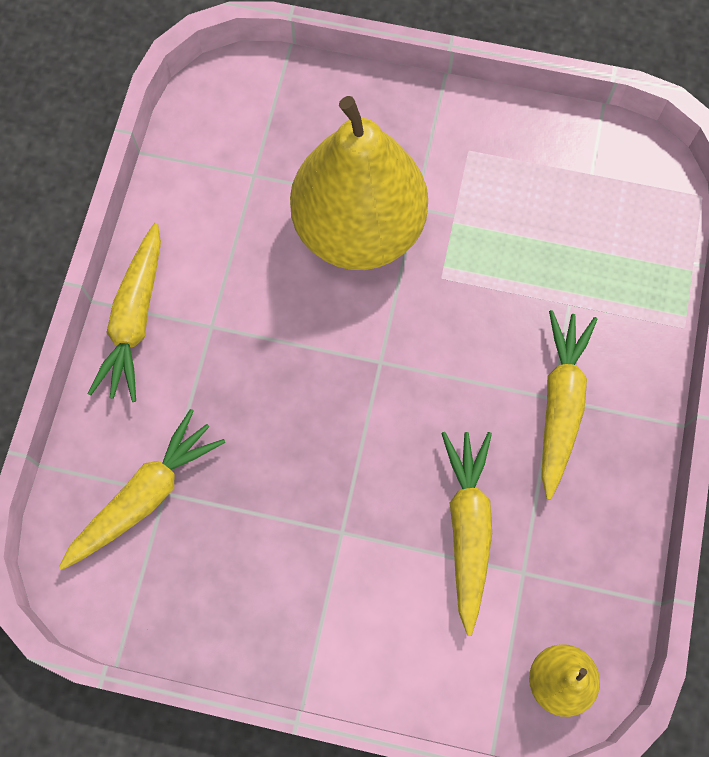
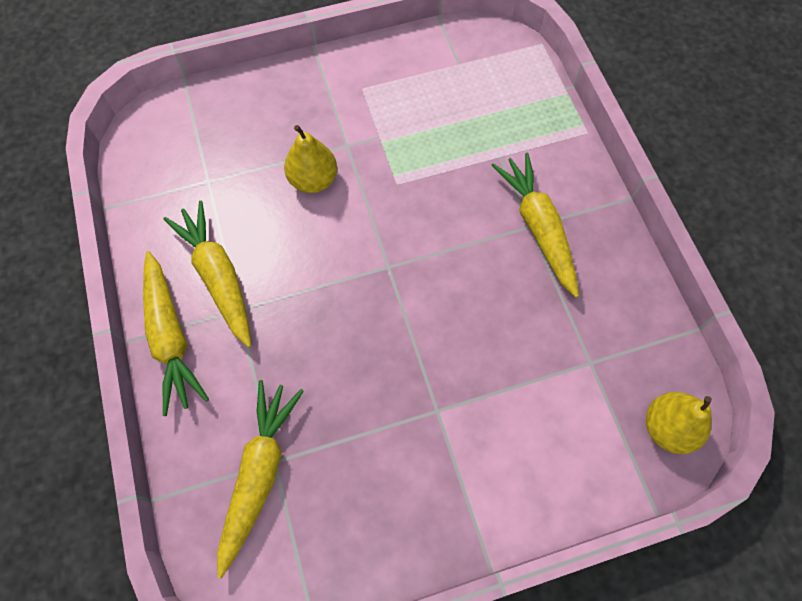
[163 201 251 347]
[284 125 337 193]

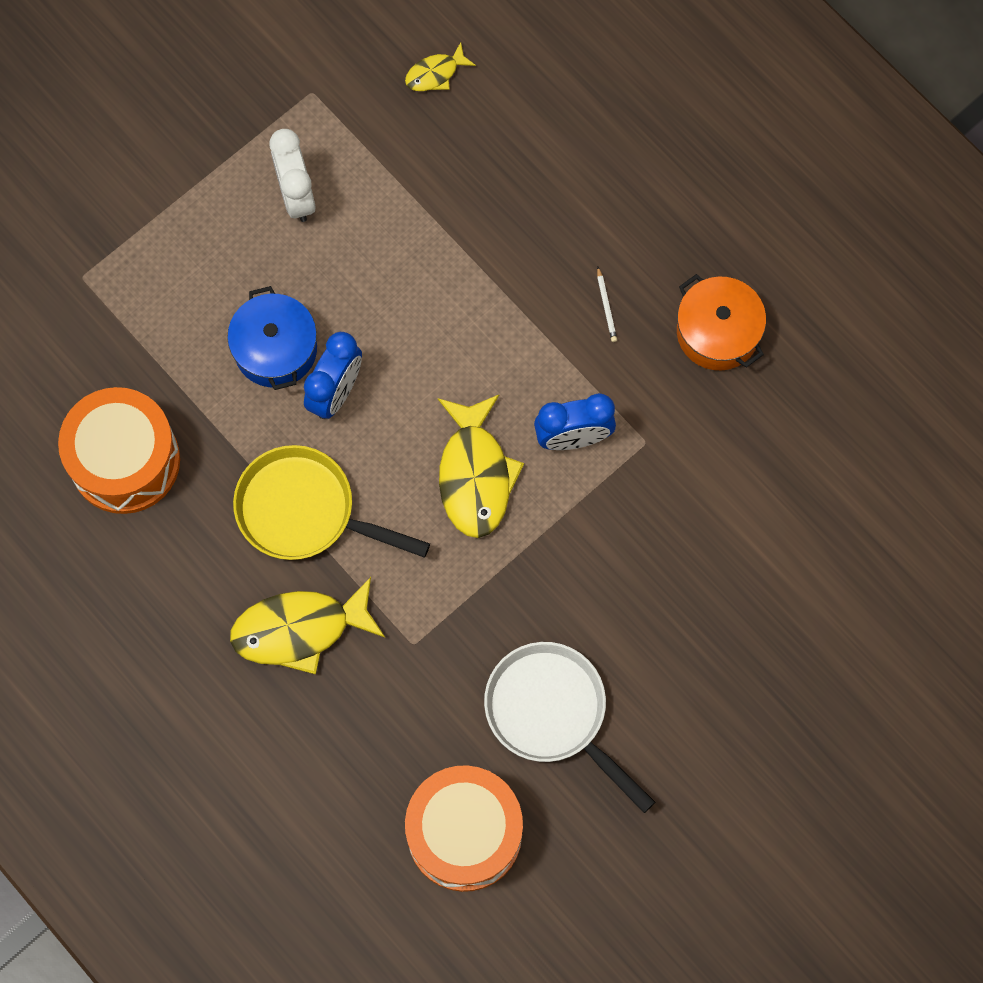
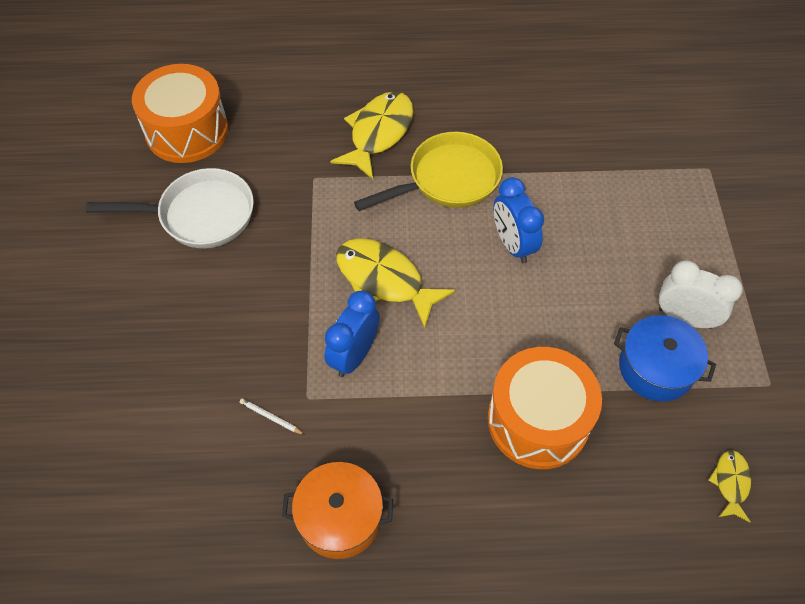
[239 398 305 435]
[488 347 602 469]
[614 315 716 401]

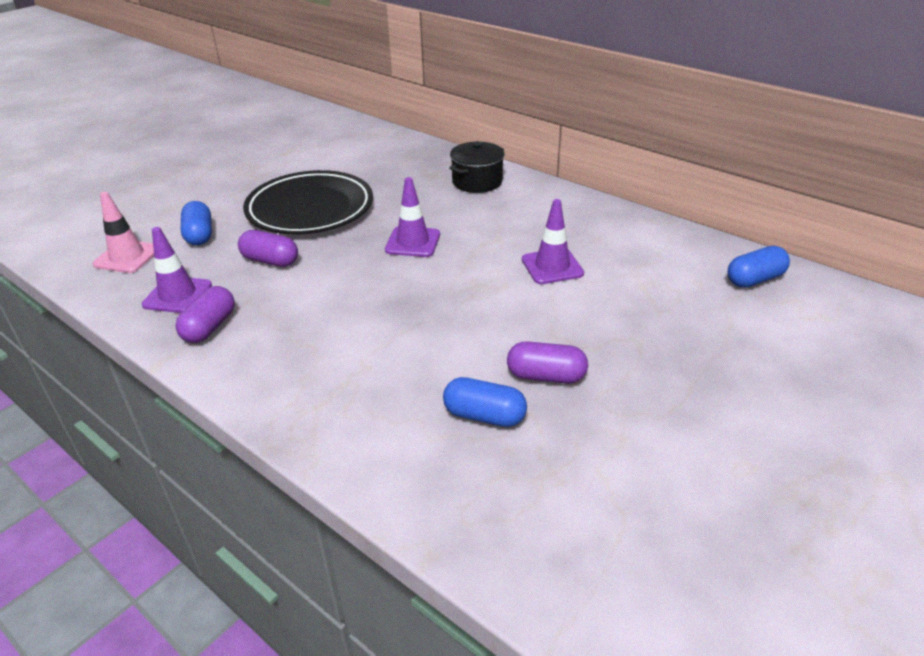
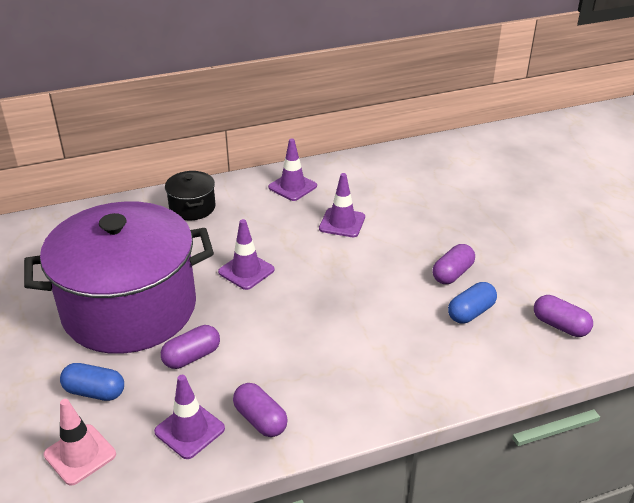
[24 201 214 354]
[268 139 317 201]
[534 295 593 337]
[727 246 790 288] (first image)

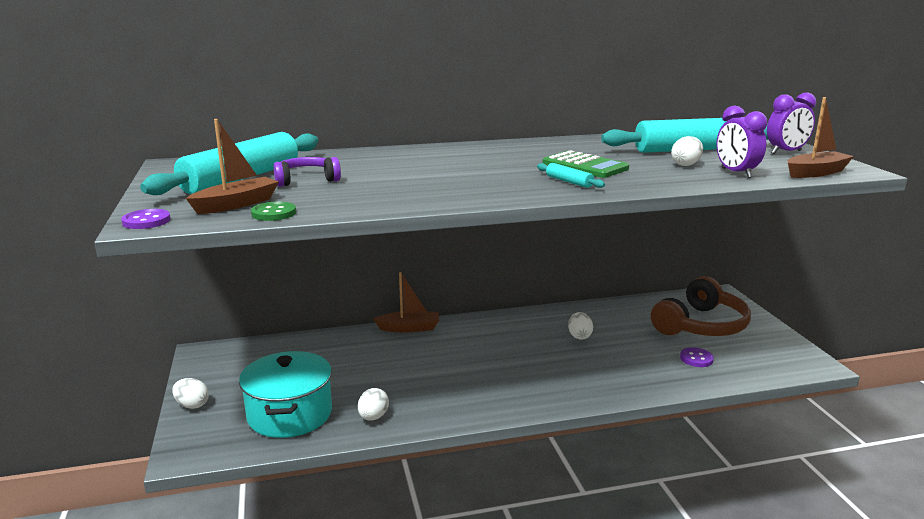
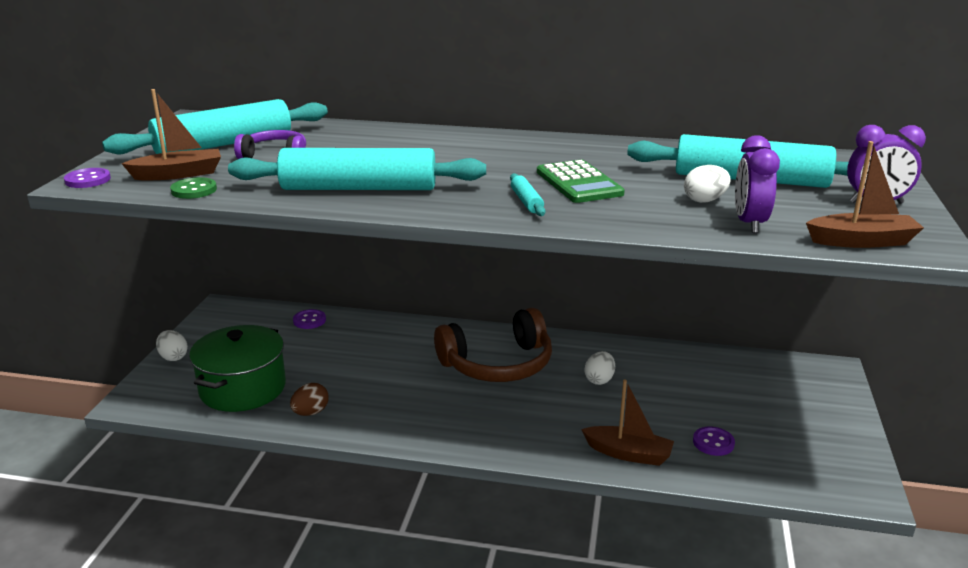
[189 325 286 412]
[228 148 486 190]
[290 383 329 416]
[293 309 326 329]
[434 308 552 382]
[581 379 674 466]

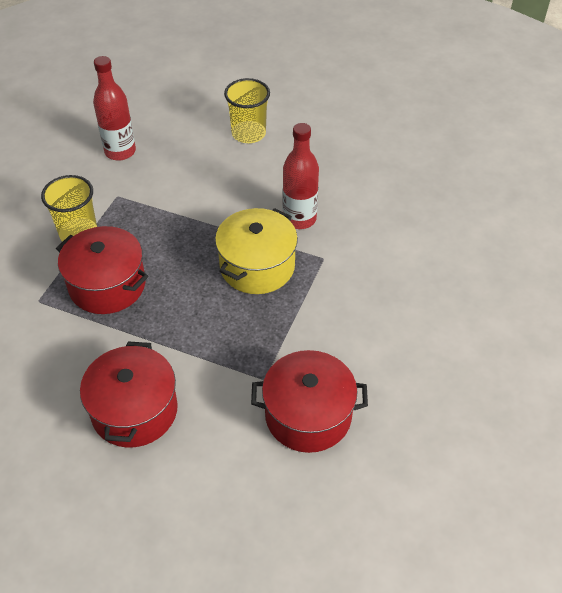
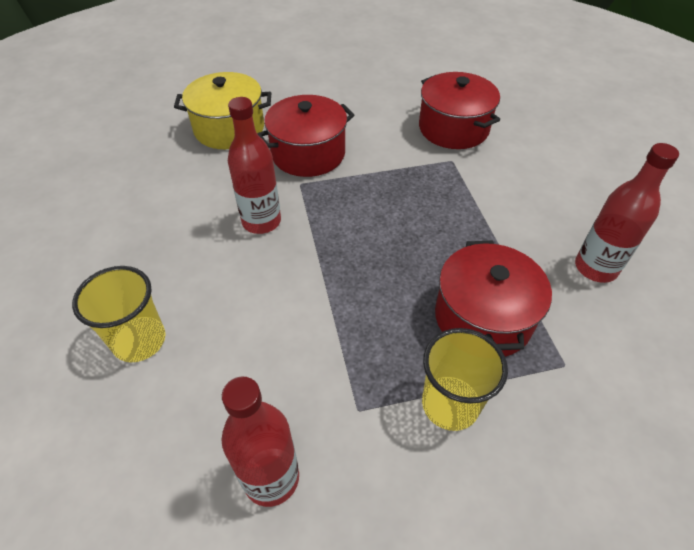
[174 72 271 149]
[257 95 355 177]
[575 143 679 283]

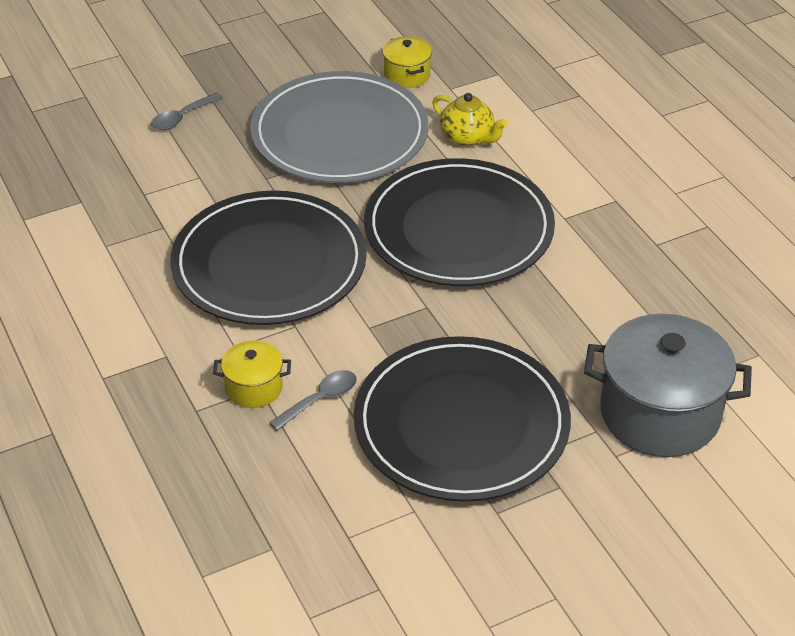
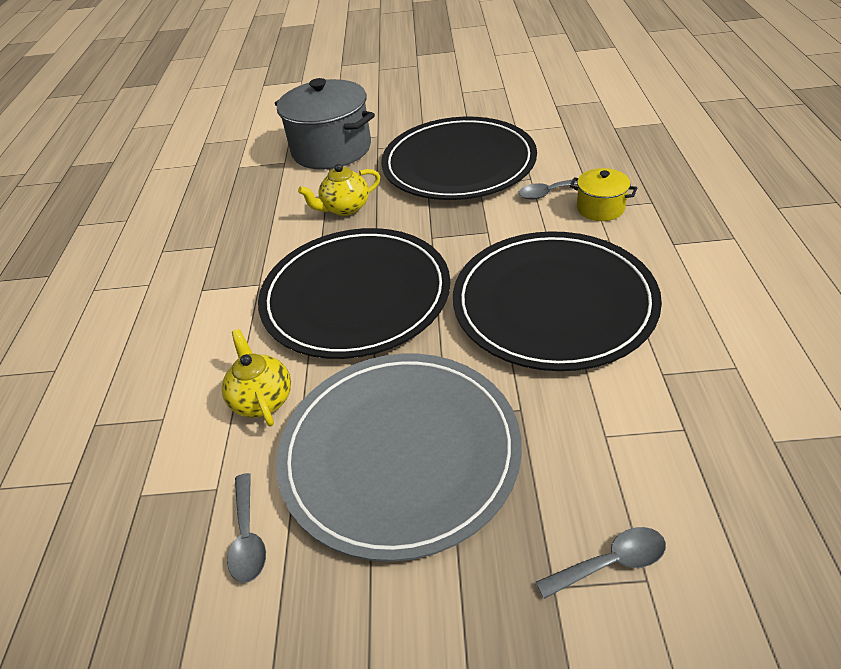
[227 473 266 583]
[298 164 380 216]

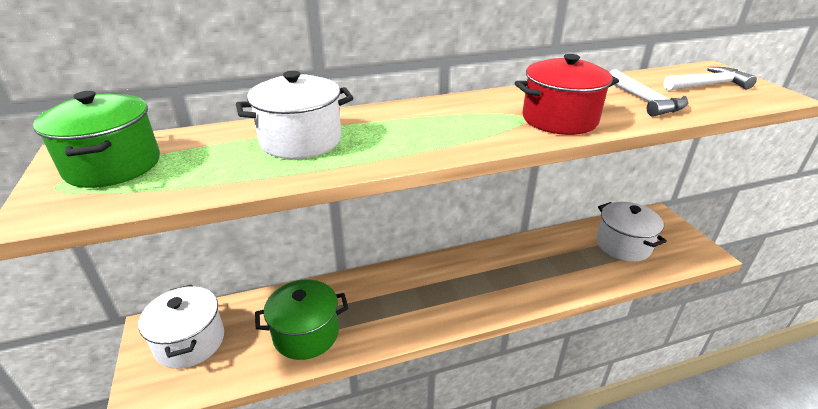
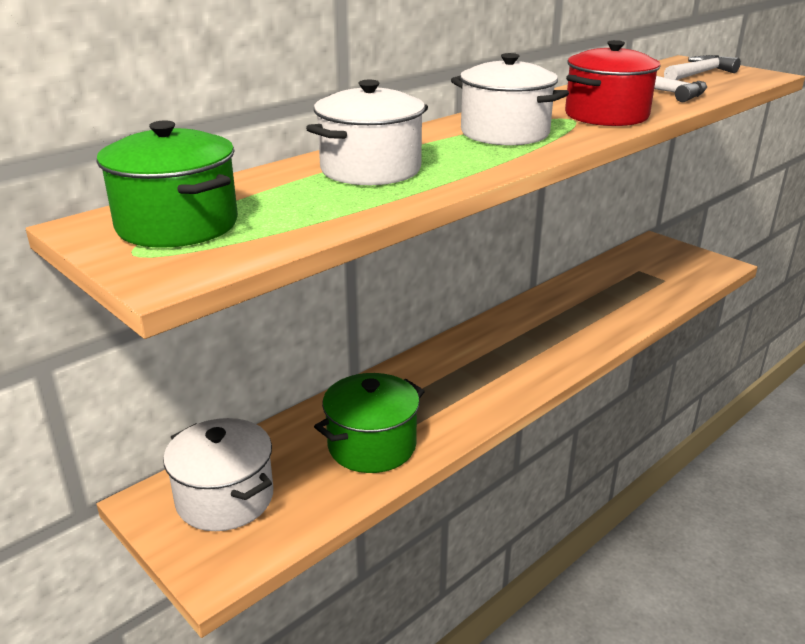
[451 53 569 145]

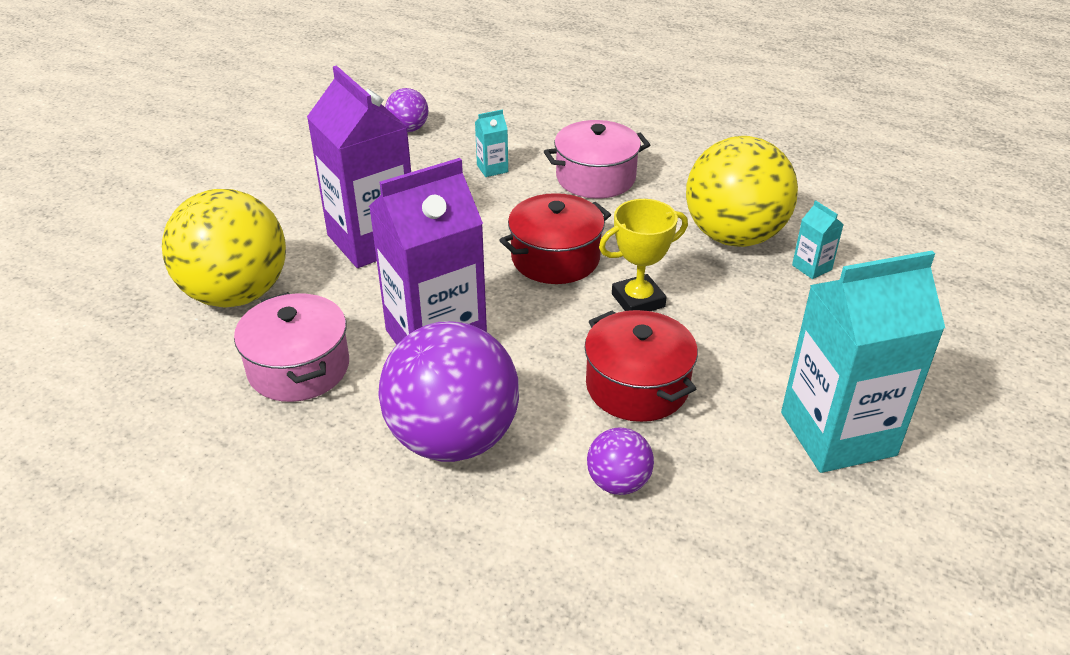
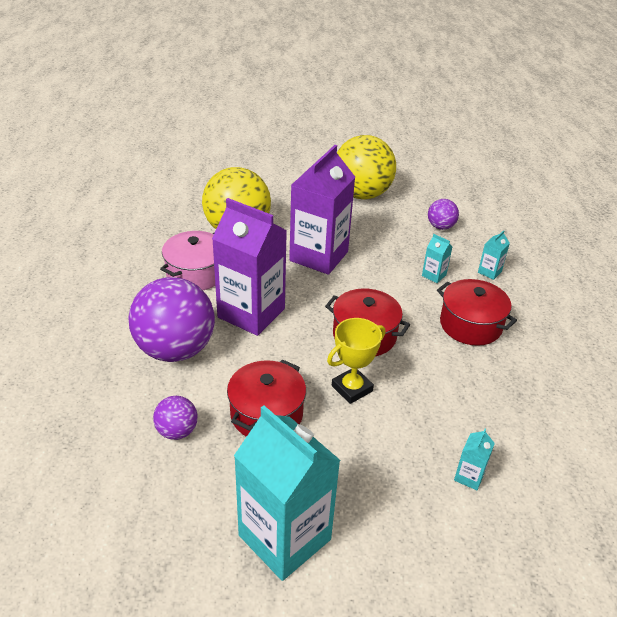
[327 318 385 404]
[337 135 396 199]
[437 279 517 346]
[478 230 510 280]

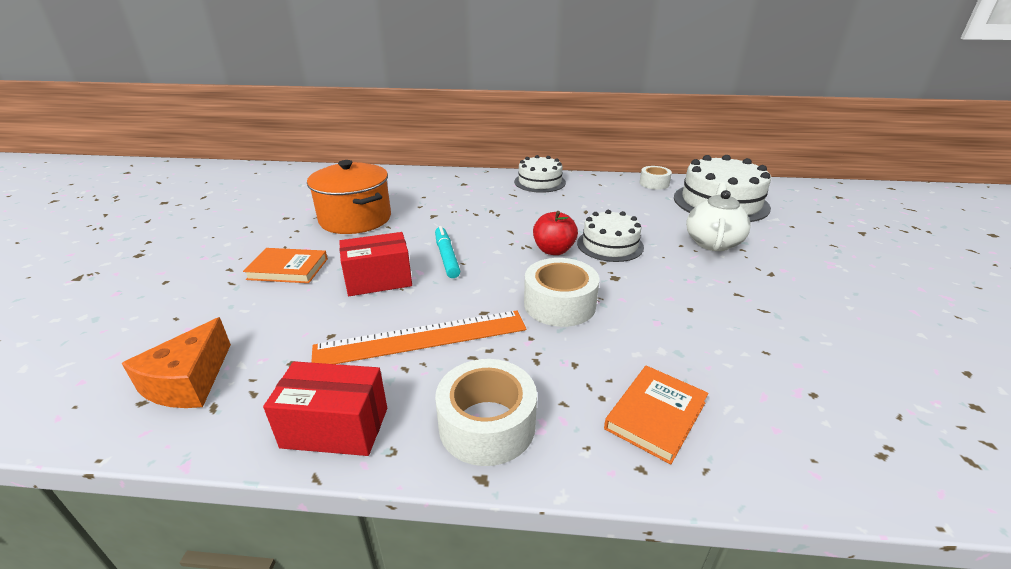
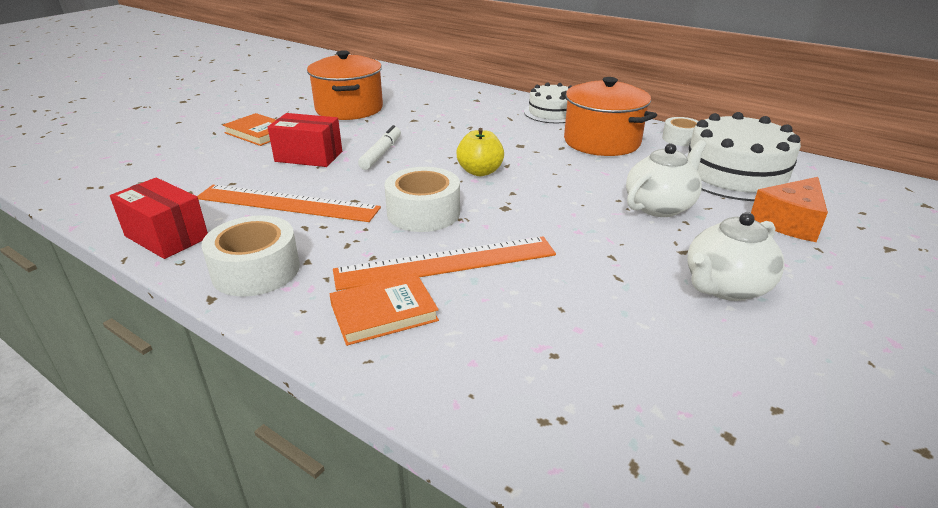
[333 236 556 291]
[358 125 401 170]
[456 128 504 176]
[561 77 657 156]
[687 212 785 301]
[751 177 828 242]
[577 210 644 262] (first image)

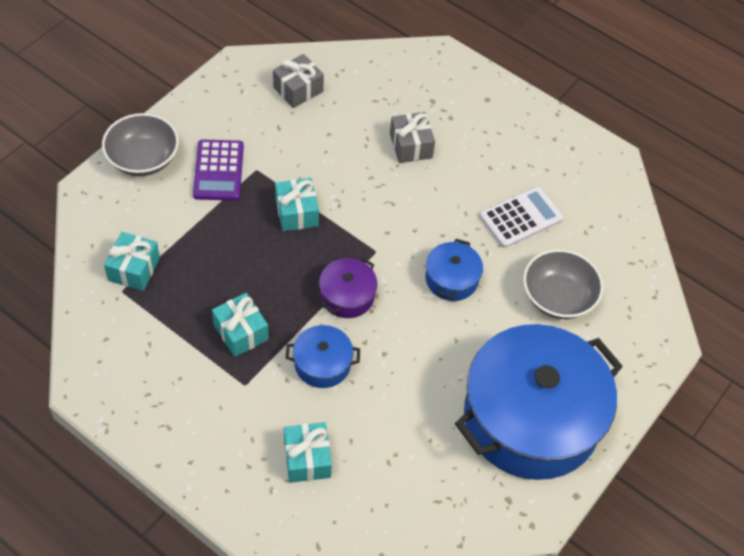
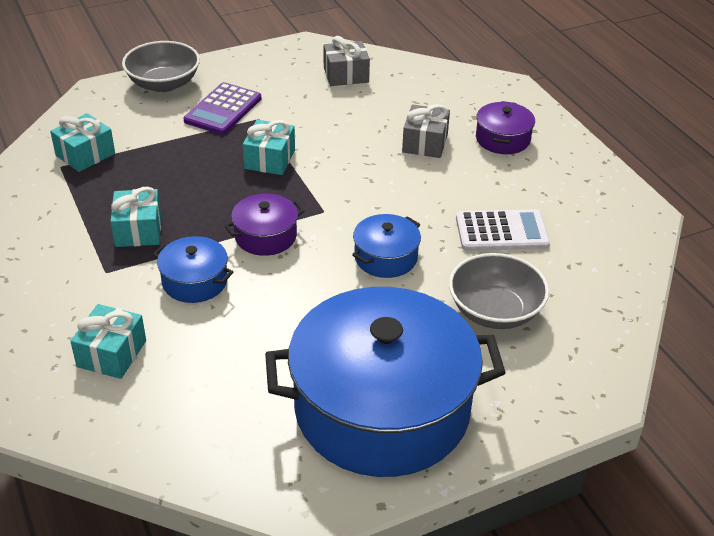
[476 101 535 154]

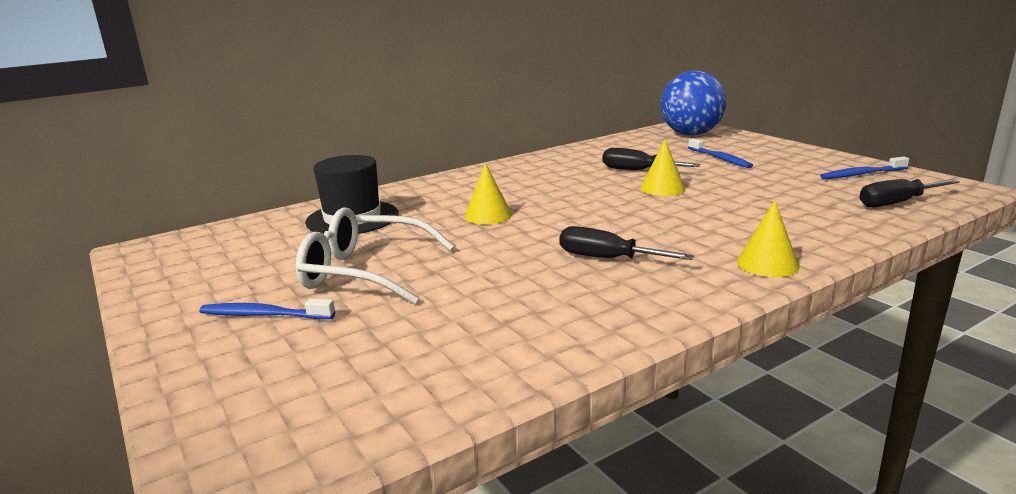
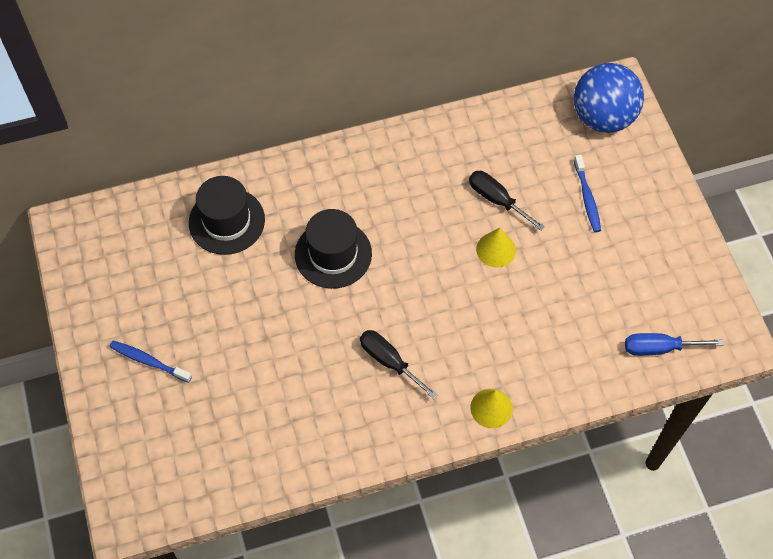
[295 209 372 289]
[625 333 724 356]
[296 207 454 304] (first image)
[820 157 909 179] (first image)

